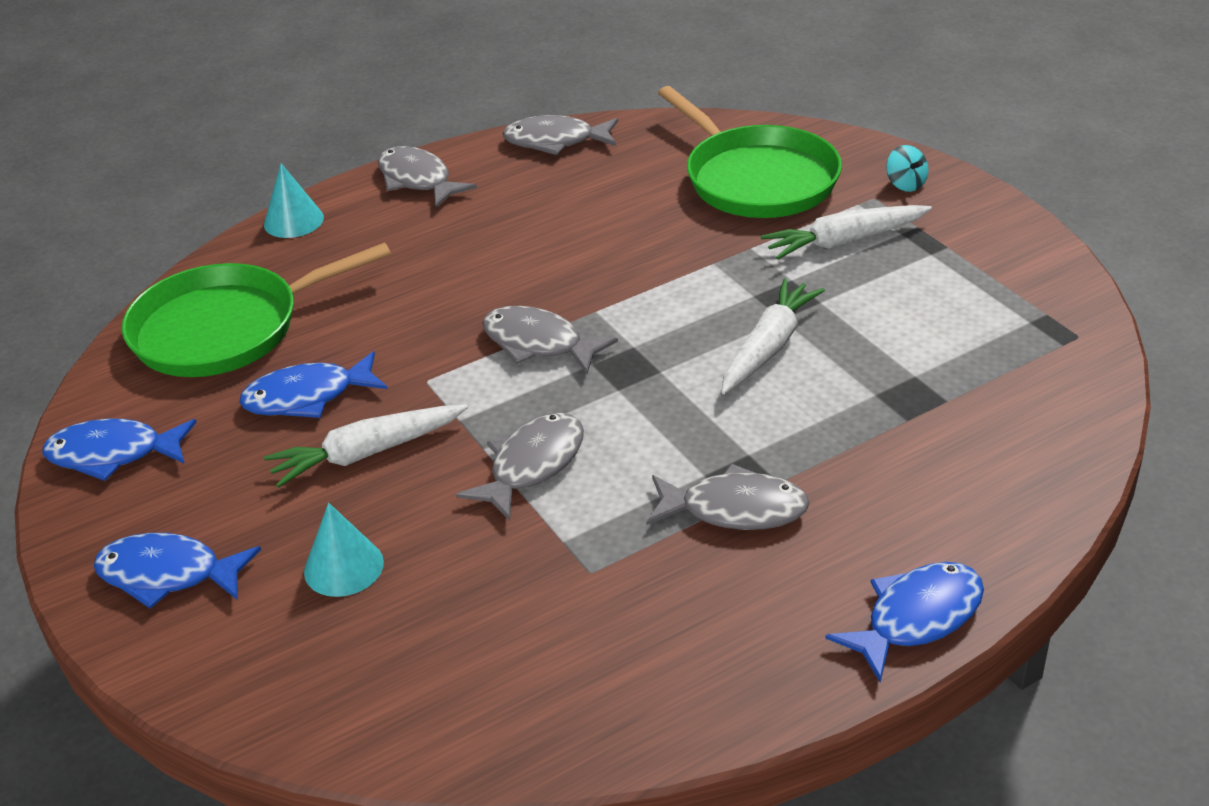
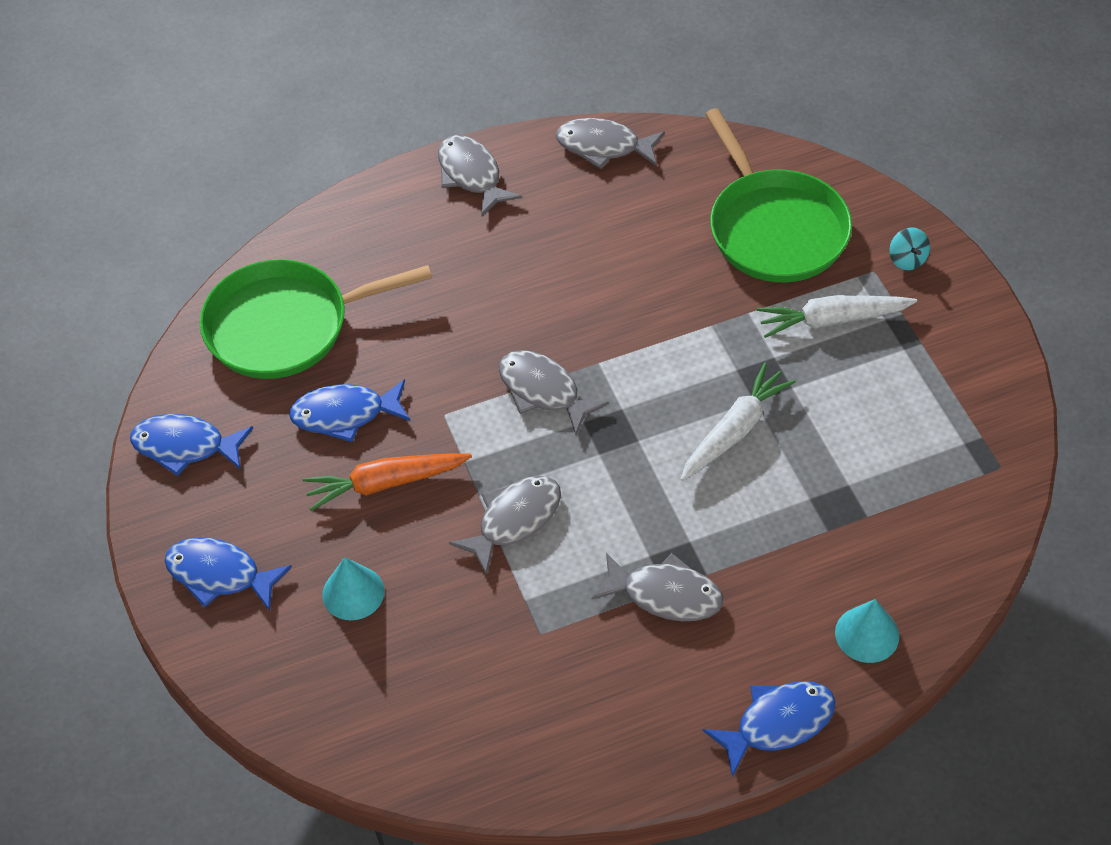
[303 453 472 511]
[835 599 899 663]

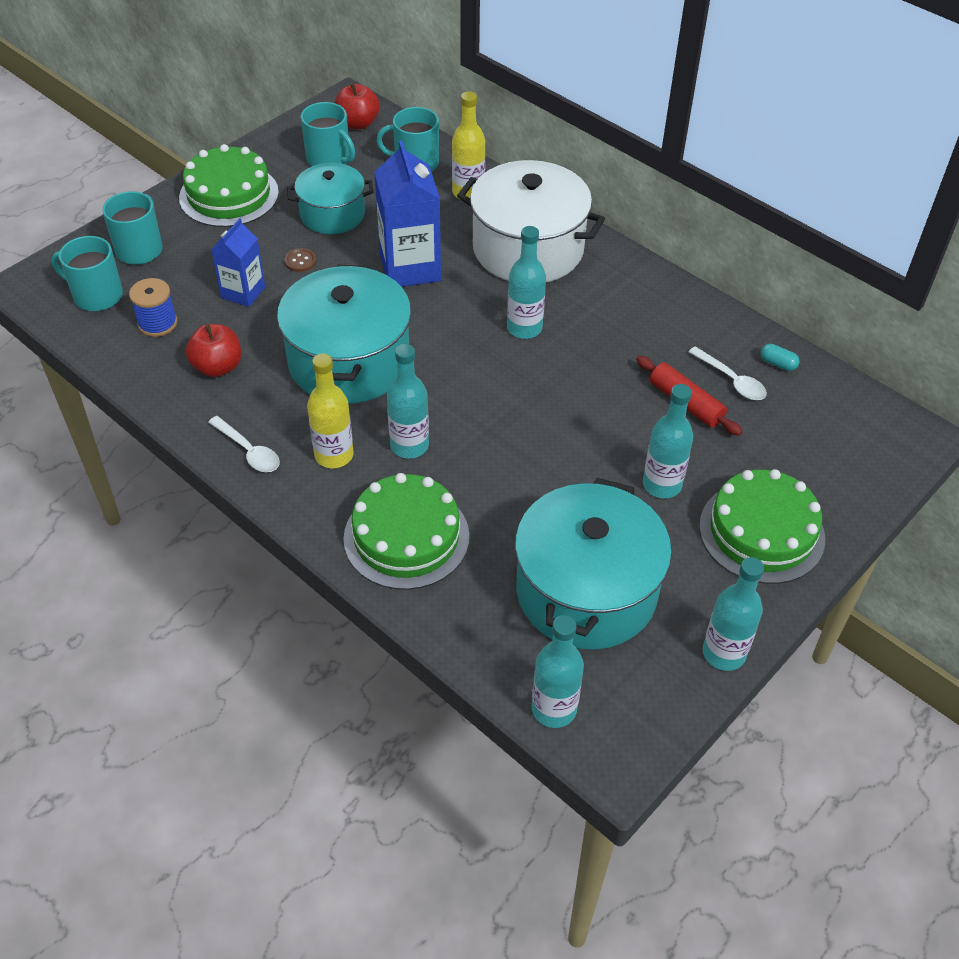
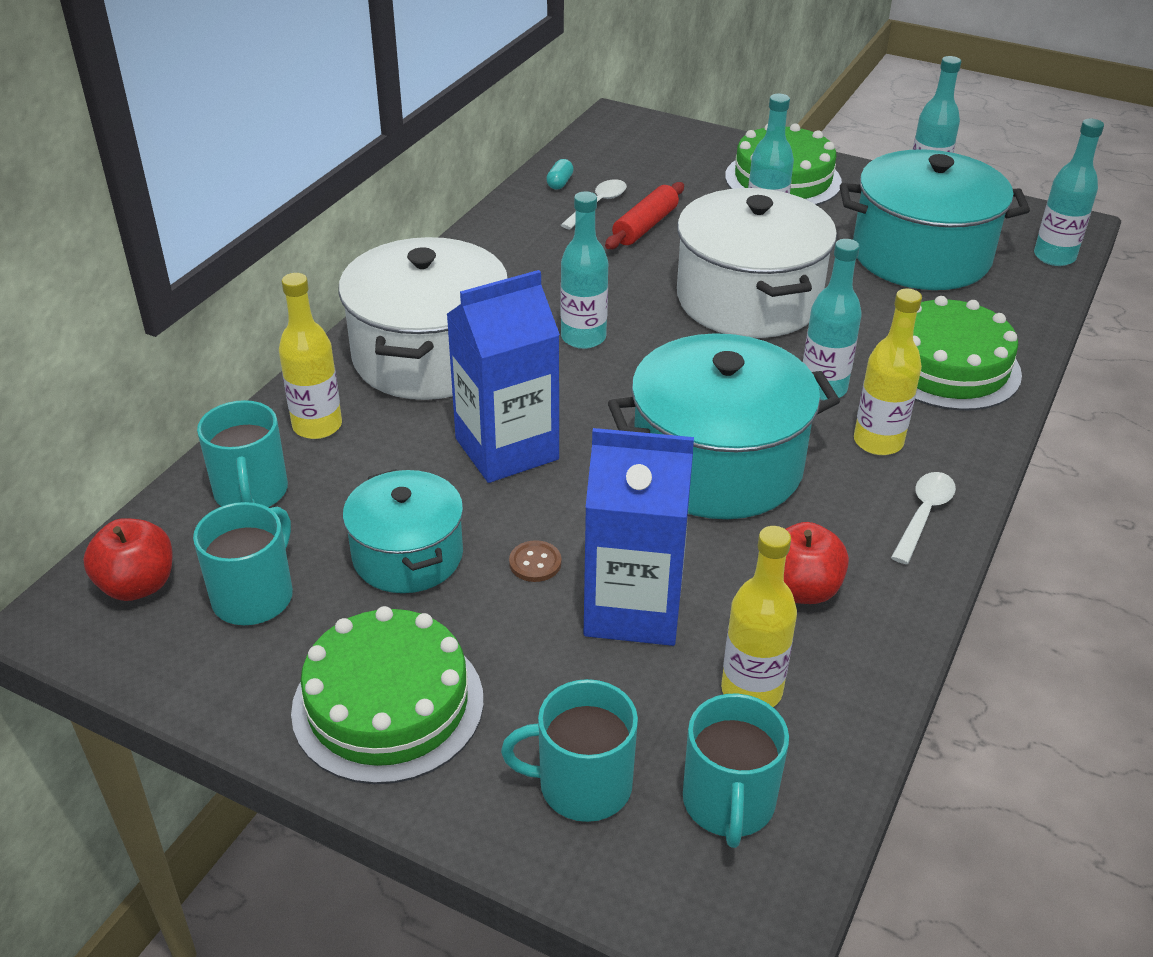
[584 428 694 646]
[677 188 837 338]
[721 526 797 707]

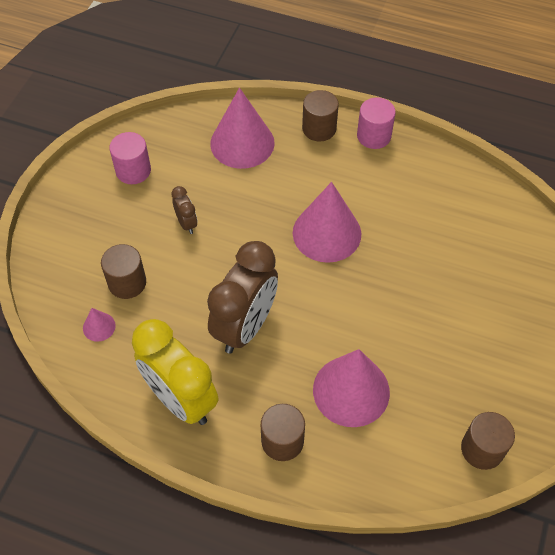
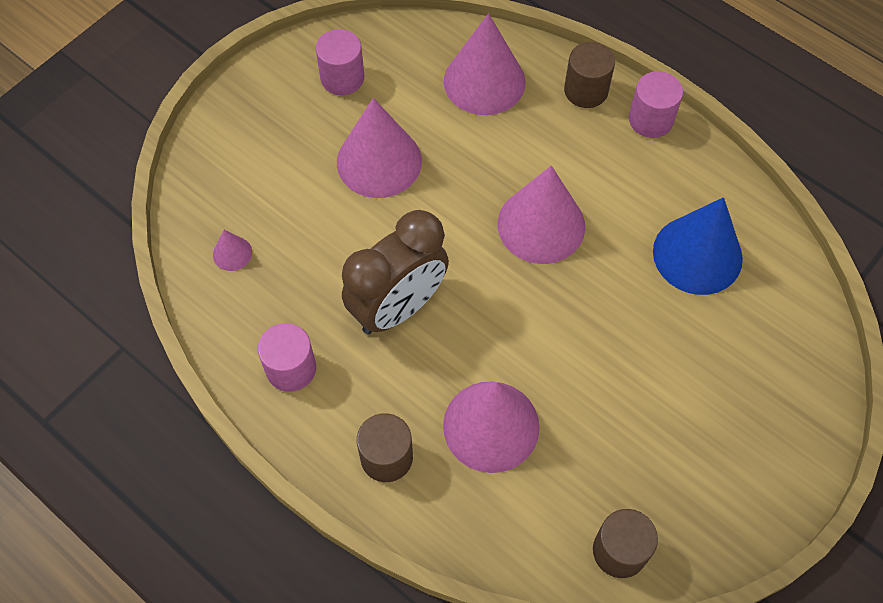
[258 323 316 392]
[337 98 422 198]
[653 197 743 295]
[101 244 146 299] (first image)

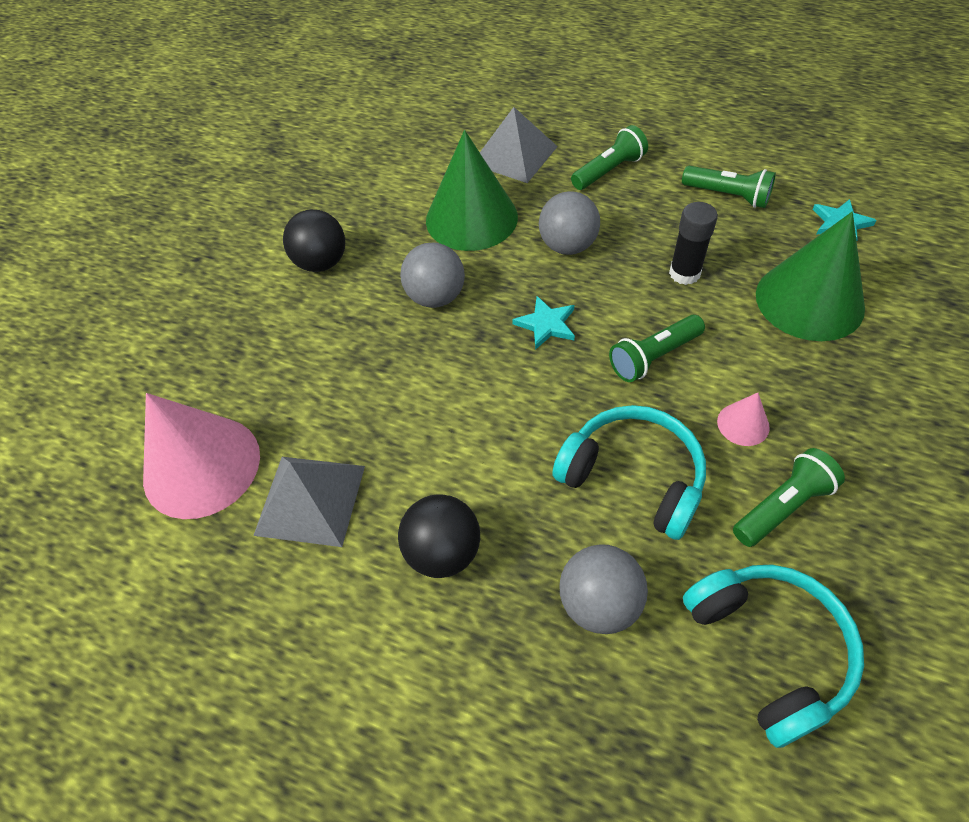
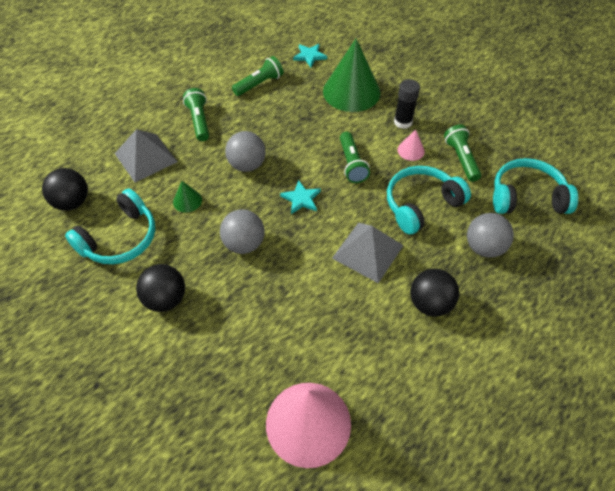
[42 168 88 211]
[65 189 155 264]
[173 181 202 213]
[332 222 404 283]
[394 79 420 129]

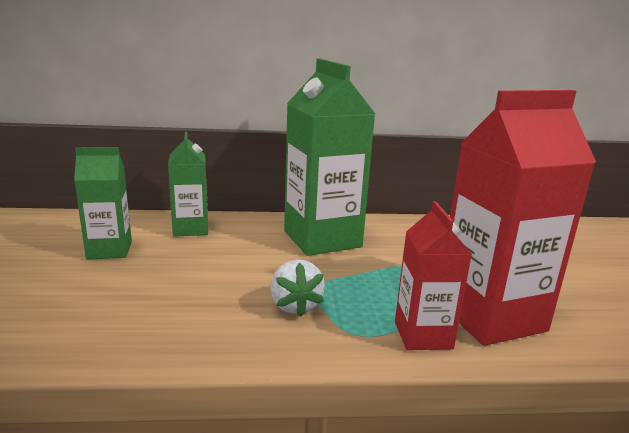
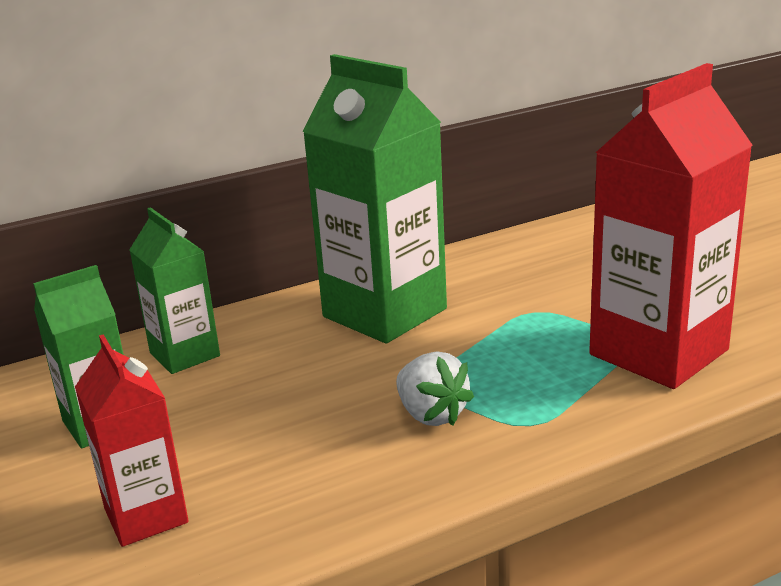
[75 334 189 547]

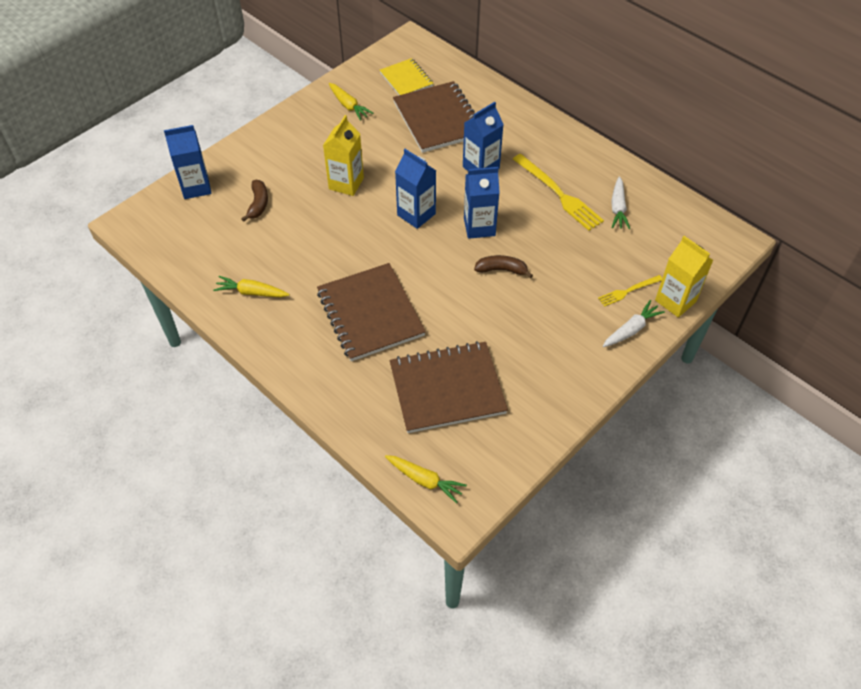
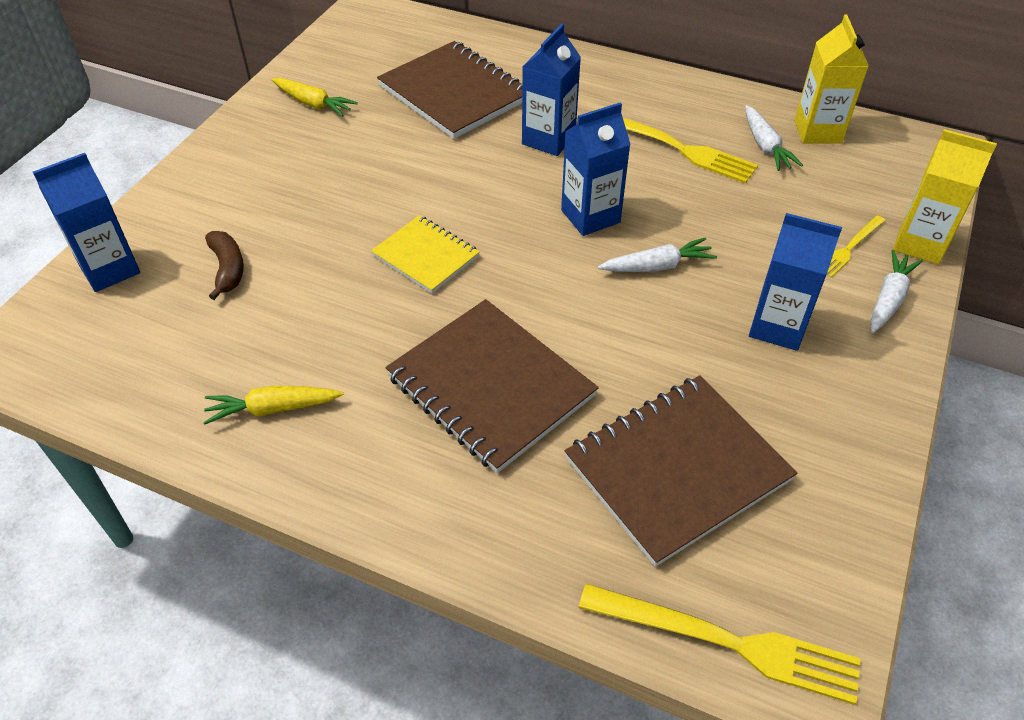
[371 215 480 293]
[579 584 861 705]
[598 237 717 272]
[749 213 842 351]
[795 15 869 144]

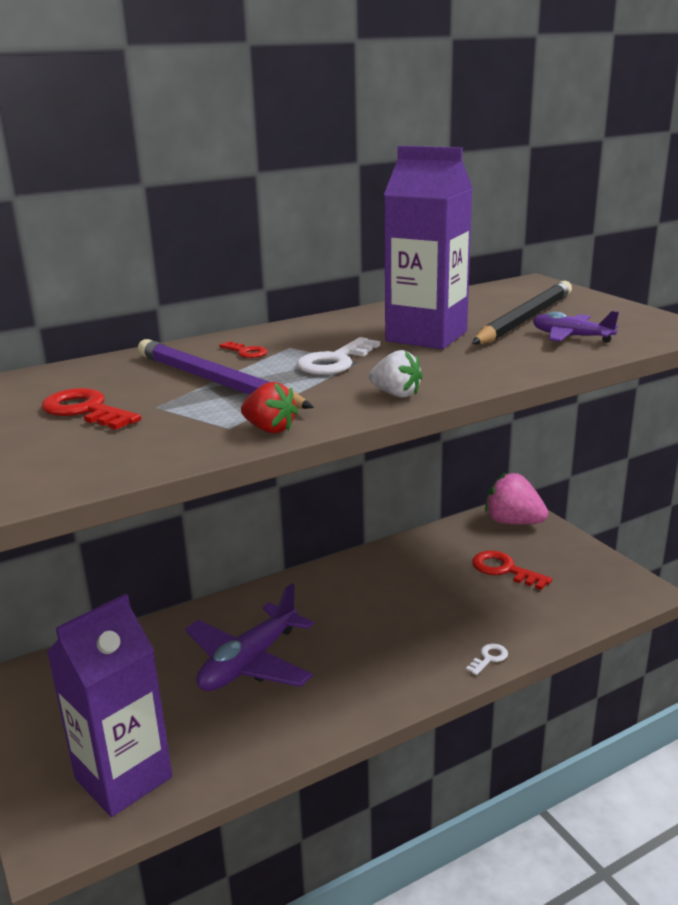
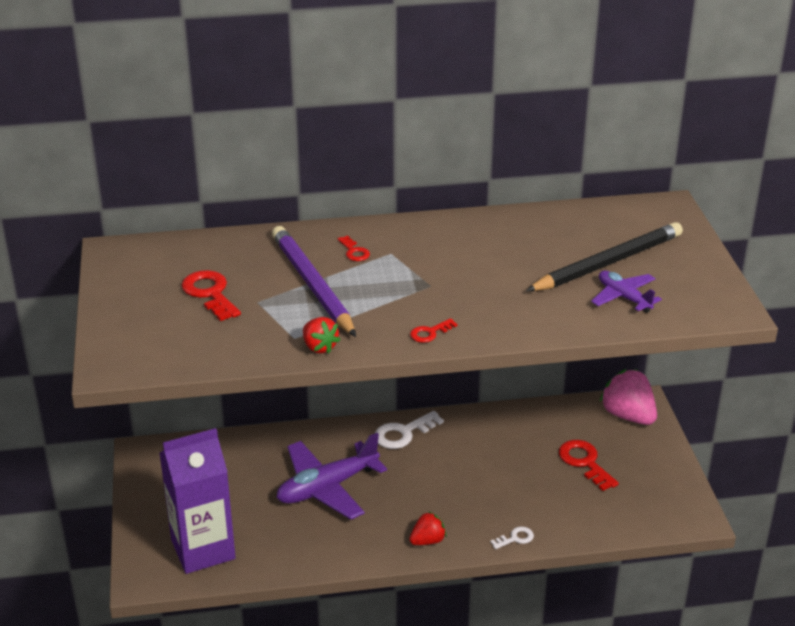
[375 411 444 449]
[409 511 446 545]
[410 318 458 343]
[384 146 473 349] (first image)

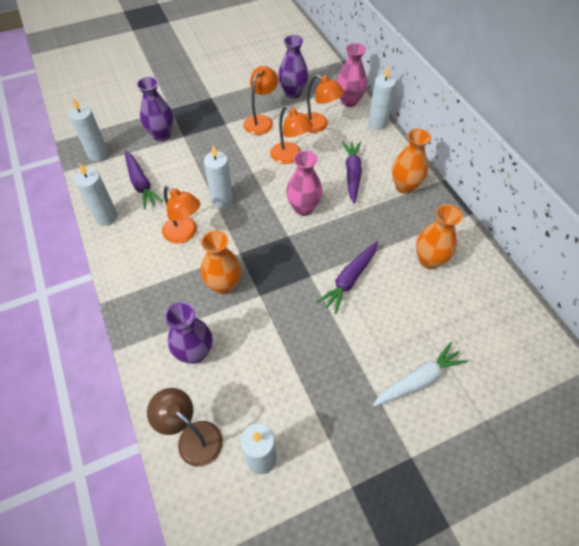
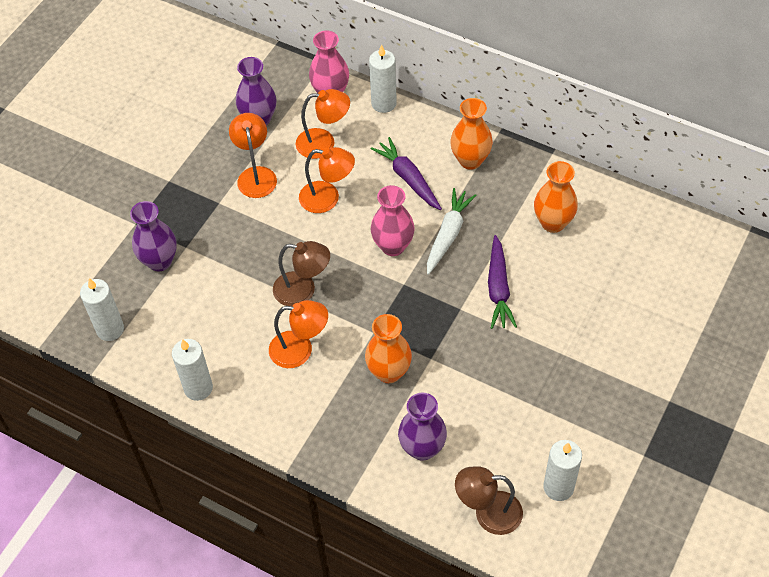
[273 241 330 306]
[427 188 477 275]
[124 150 164 210] (first image)

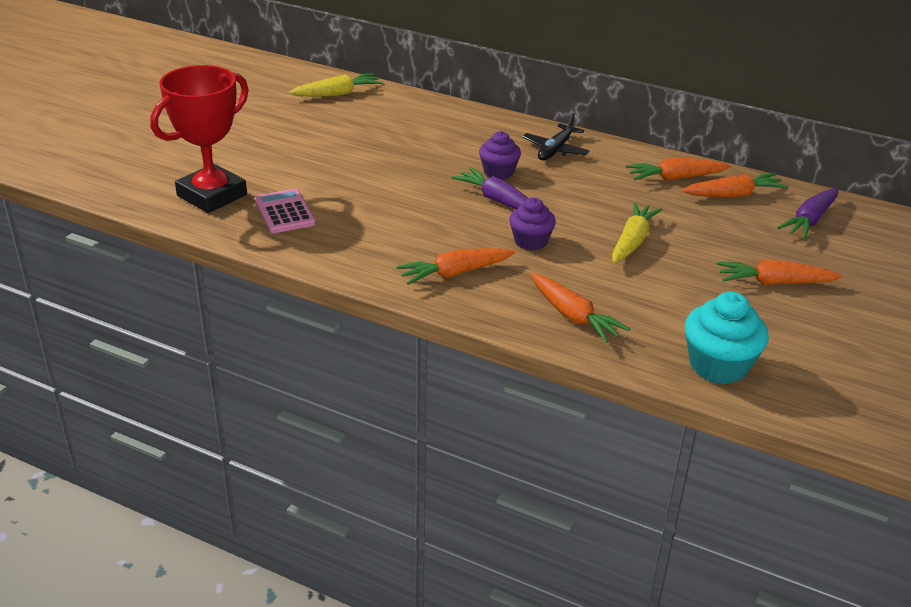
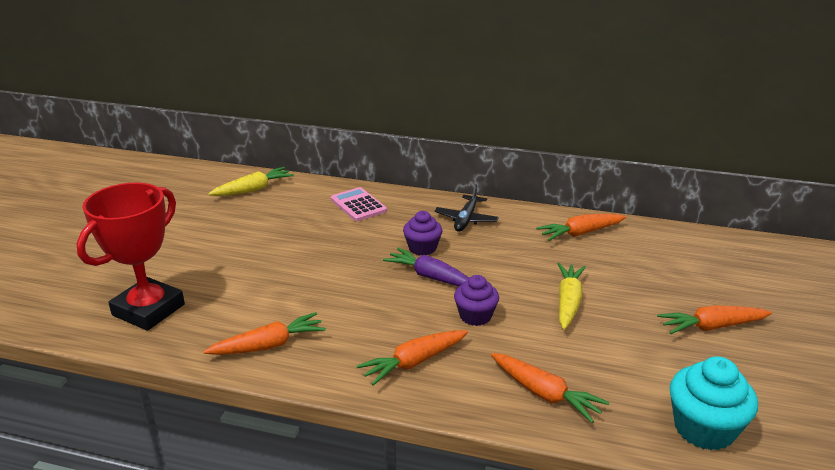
[203 312 326 355]
[331 187 387 221]
[777 188 839 239] (first image)

